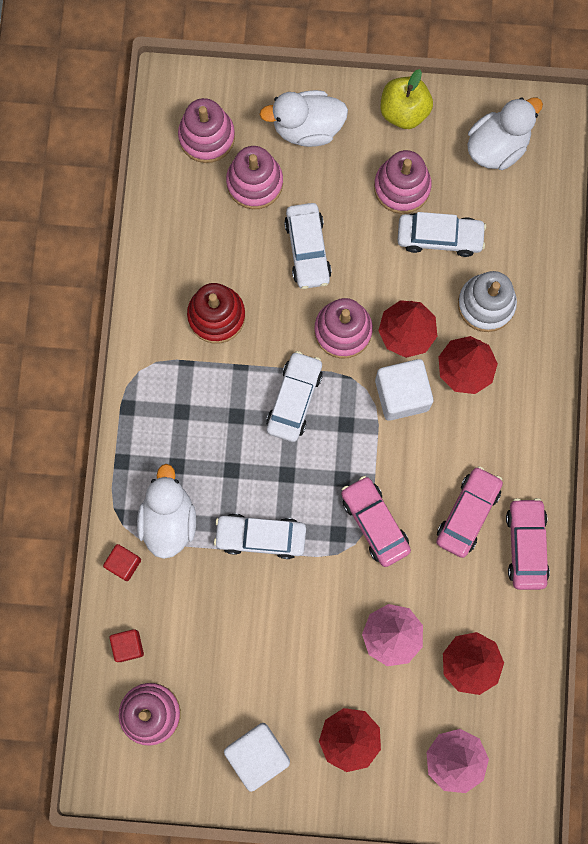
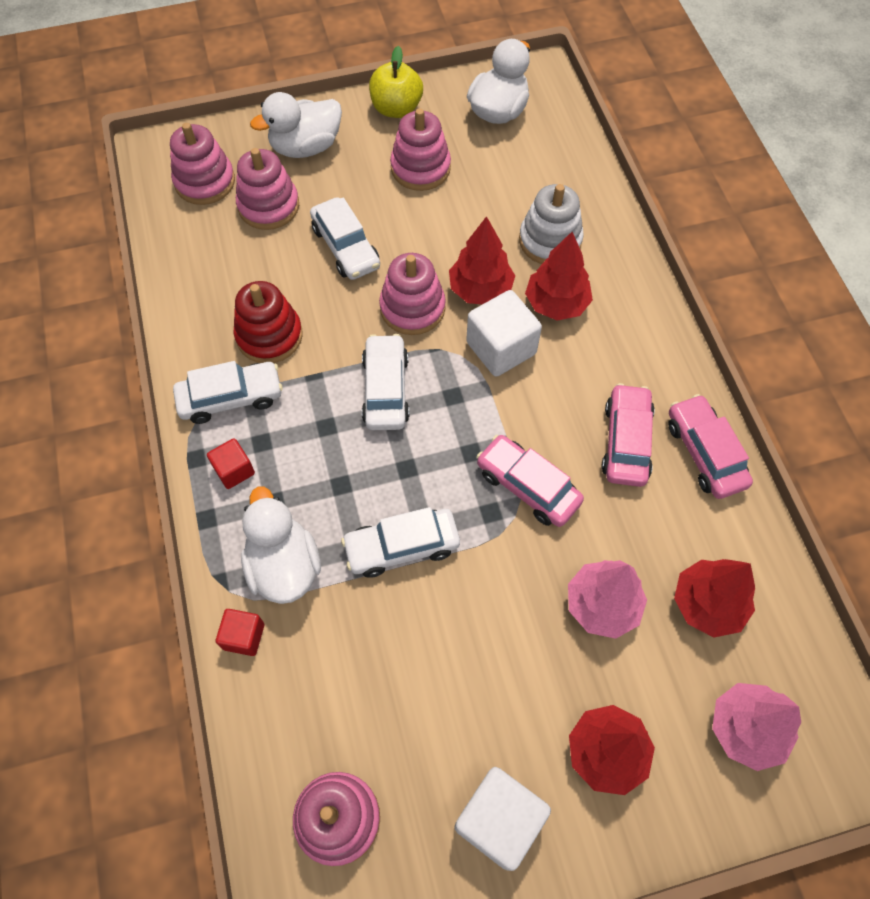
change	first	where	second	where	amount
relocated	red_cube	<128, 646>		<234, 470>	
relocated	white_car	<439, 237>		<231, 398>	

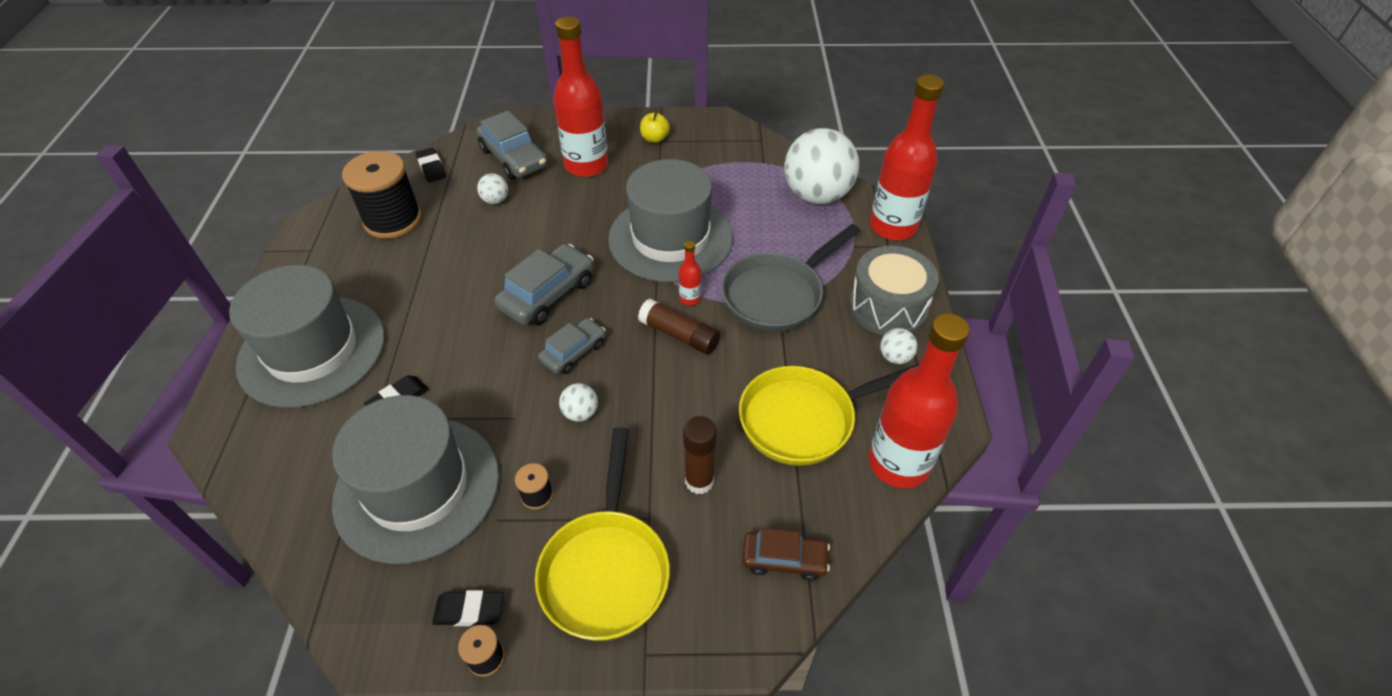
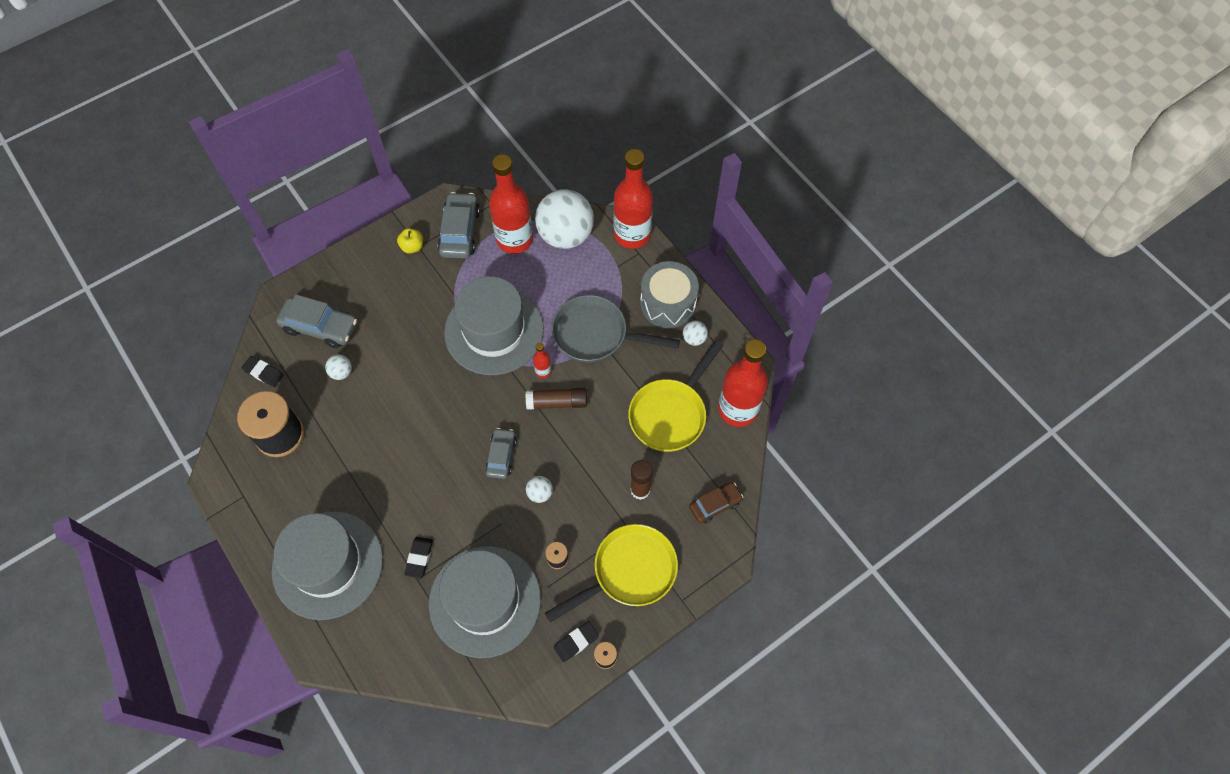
change	first	where	second	where	amount
relocated	grey_car	<548, 294>		<460, 232>	
relocated	red_bottle	<586, 165>		<515, 239>	
spun	yellow_pan	<606, 569>		<629, 572>	90 degrees counterclockwise
spun	grey_pan	<777, 295>		<596, 335>	90 degrees clockwise

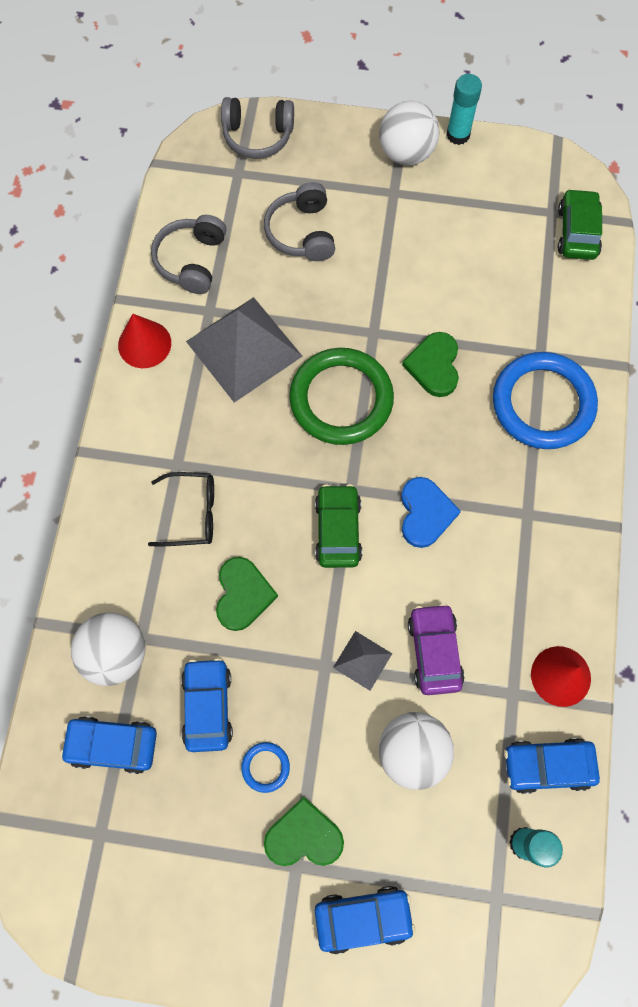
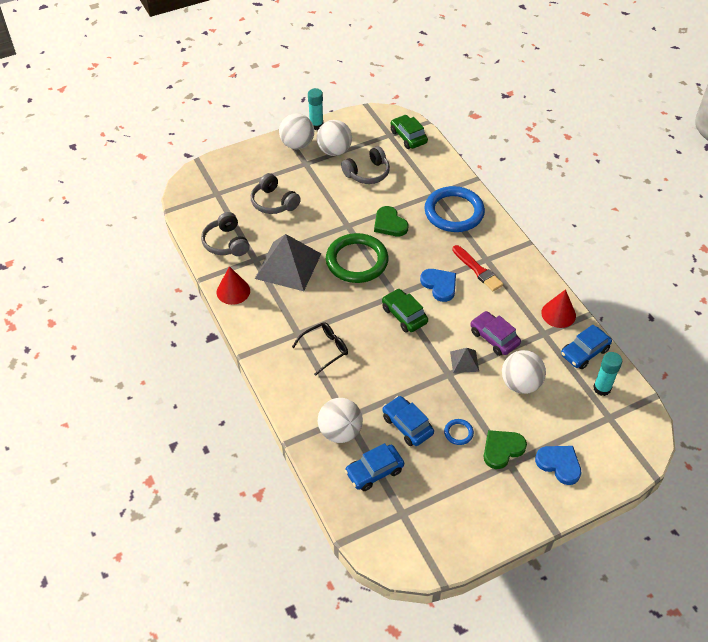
change	first	where	second	where	amount
missing	green_heart	<243, 594>			
appeared			white_ball	<334, 151>	
appeared			red_brush	<477, 270>	
relocated	grey_headphones	<258, 136>		<367, 173>	
exchanged	blue_car	<363, 918>	blue_heart	<559, 464>	

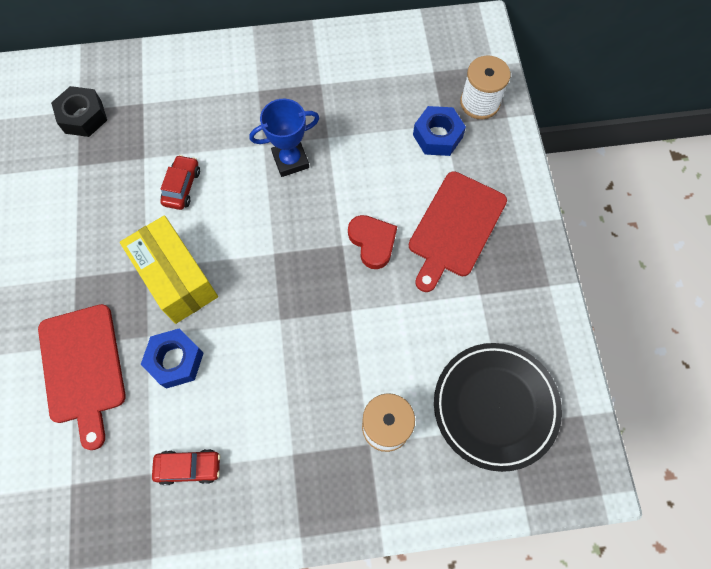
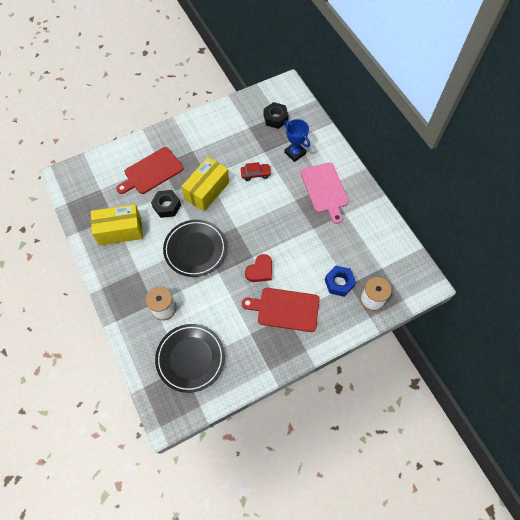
change	first	where	second	where	amount
appeared			black_plate	<195, 249>	
appeared			pink_cutting_board	<324, 190>	
relocated	blue_trophy	<290, 160>		<295, 153>	
exchanged	red_car	<189, 467>	yellow_box	<120, 231>	
colour	blue_nut	<175, 360>	black_nut	<167, 206>	

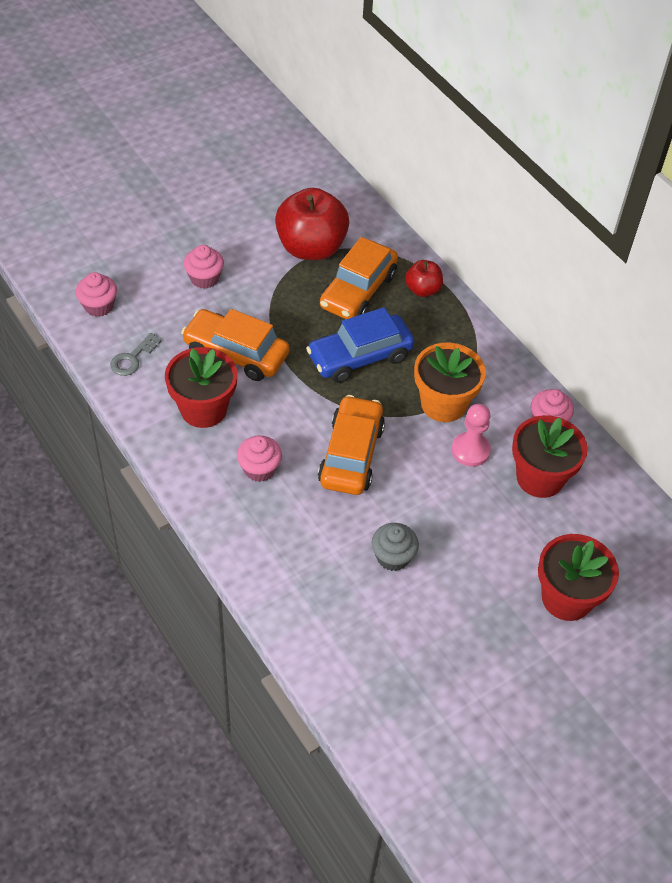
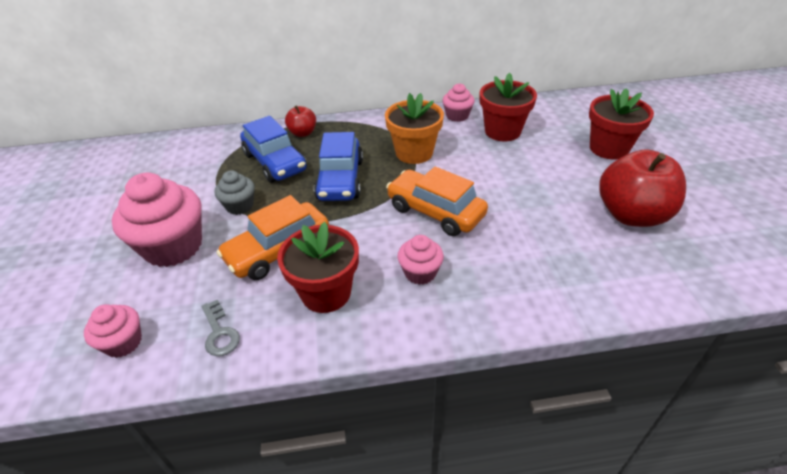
change	first	where	second	where	amount
missing	pink_pawn	<470, 450>			
relocated	red_apple	<311, 248>		<631, 215>	
relocated	grey_cupcake	<393, 557>		<240, 206>	
colour	orange_car	<358, 291>	blue_car	<275, 162>	
size	pink_cupcake	<204, 278>		<173, 246>	x1.92

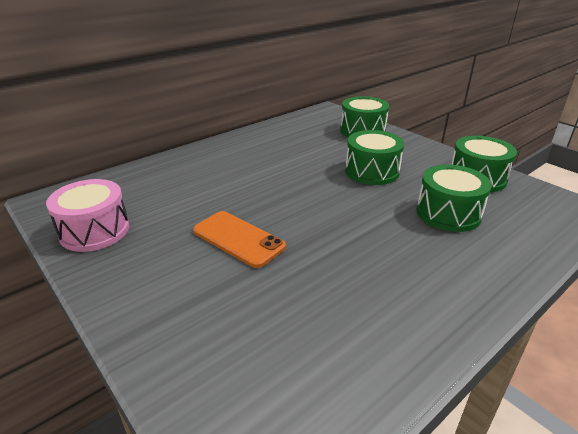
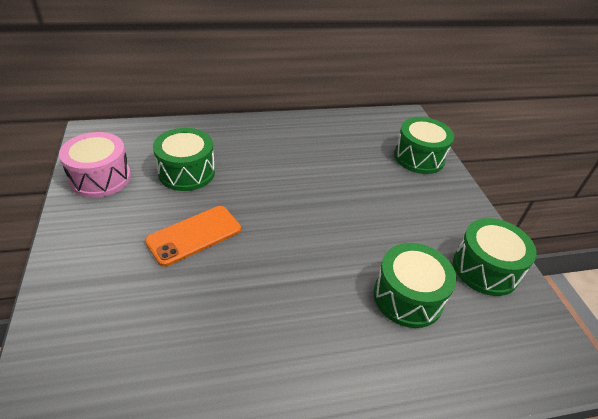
change	first	where	second	where	amount
relocated	green_drum	<372, 171>		<186, 172>	
spun	orange_phone	<238, 239>		<194, 235>	75 degrees clockwise

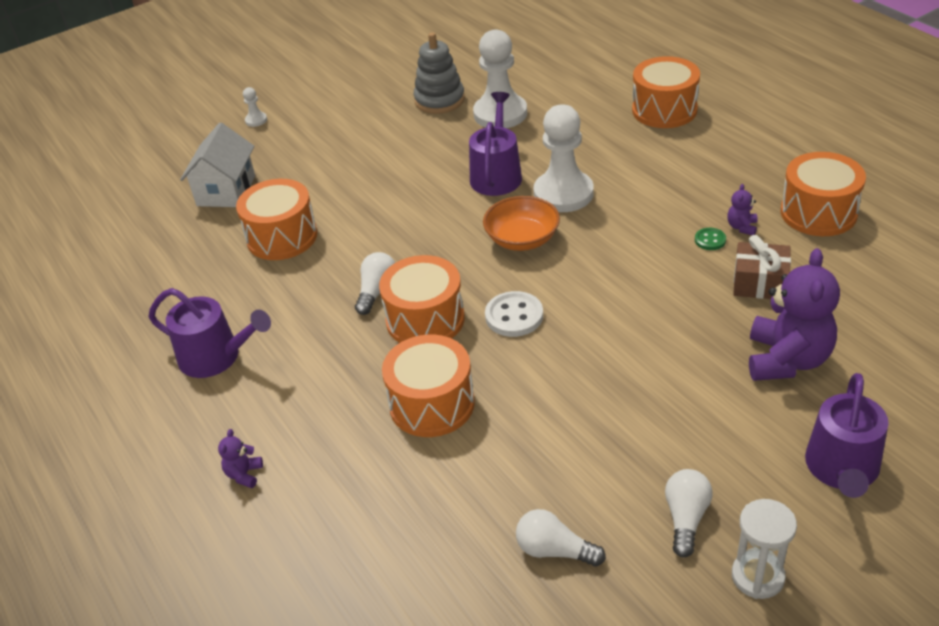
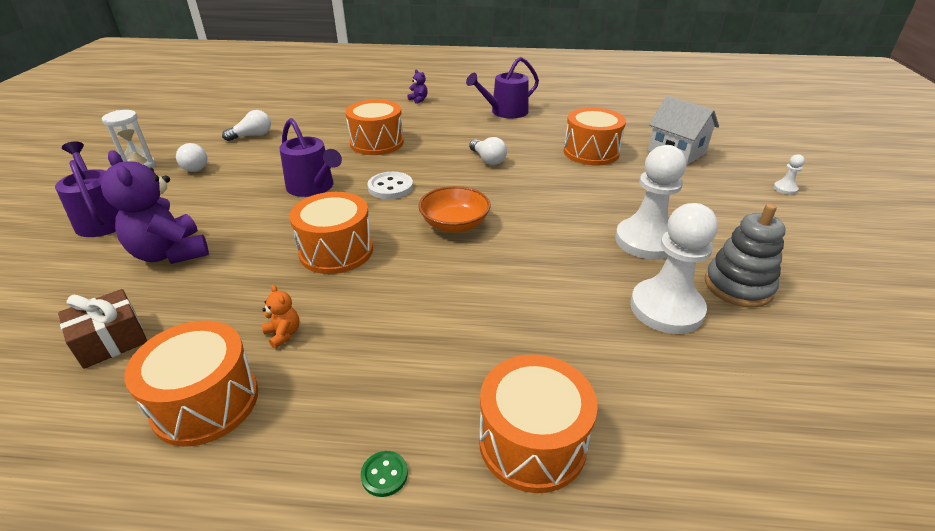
change	first	where	second	where	amount
relocated	orange_drum	<425, 319>		<336, 251>	
relocated	purple_watering_can	<496, 175>		<313, 187>	
relocated	white_pawn	<563, 194>		<645, 241>	
relocated	green_button	<710, 240>		<384, 474>	
relocated	brown_gift	<760, 283>		<111, 340>	
colour	purple_teddy_bear	<742, 227>	orange_teddy_bear	<283, 334>	

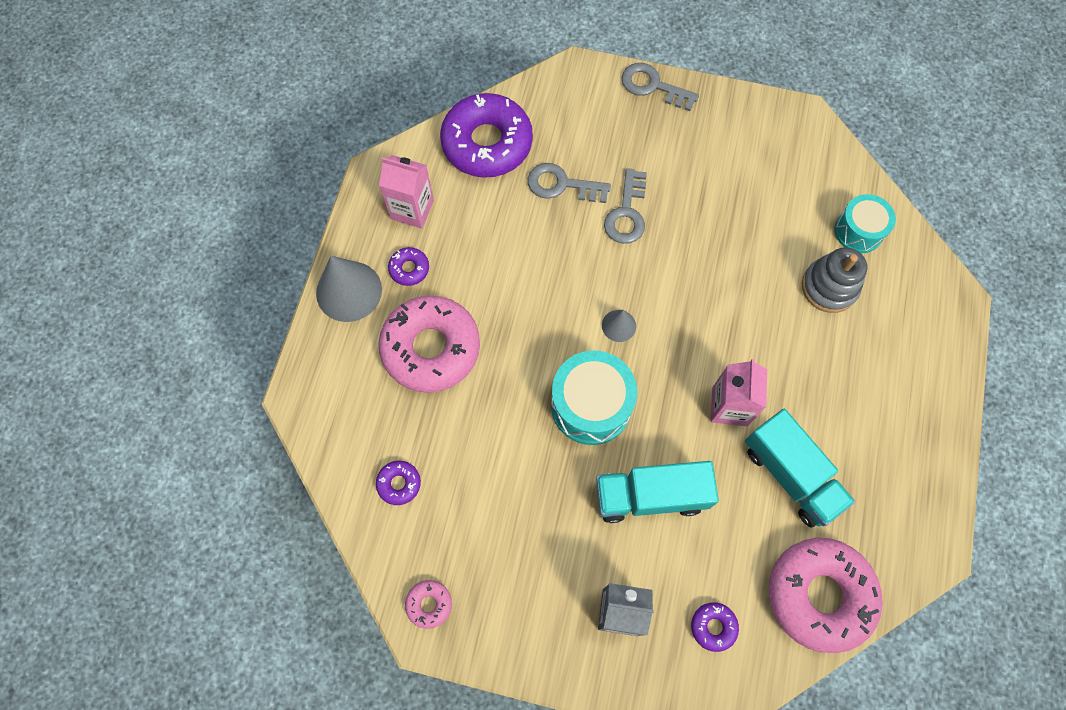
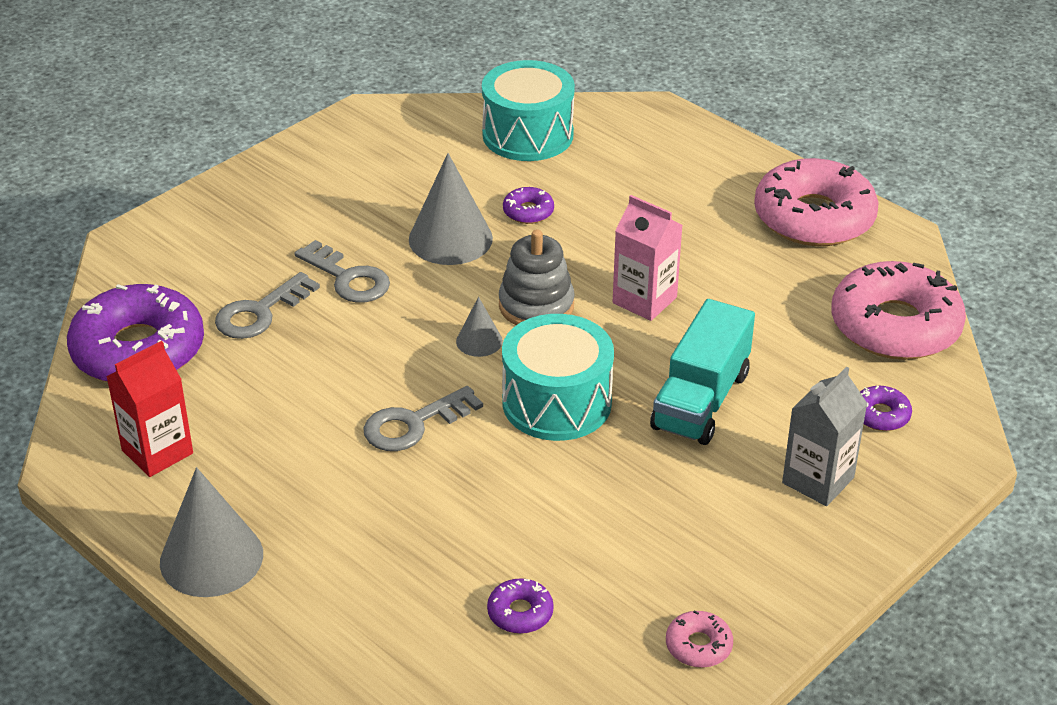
change	first	where	second	where	amount
missing	turquoise_truck	<791, 475>			
appeared			grey_cone	<450, 239>	
relocated	pink_donut	<431, 348>		<814, 217>	
relocated	purple_donut	<409, 269>		<528, 212>	
relocated	grey_key	<653, 86>		<413, 424>	
relocated	grey_stacking_toy	<829, 287>		<536, 305>	
colour	pink_carton	<412, 209>	red_carton	<157, 452>	
size	turquoise_drum	<858, 231>		<528, 135>	x1.55

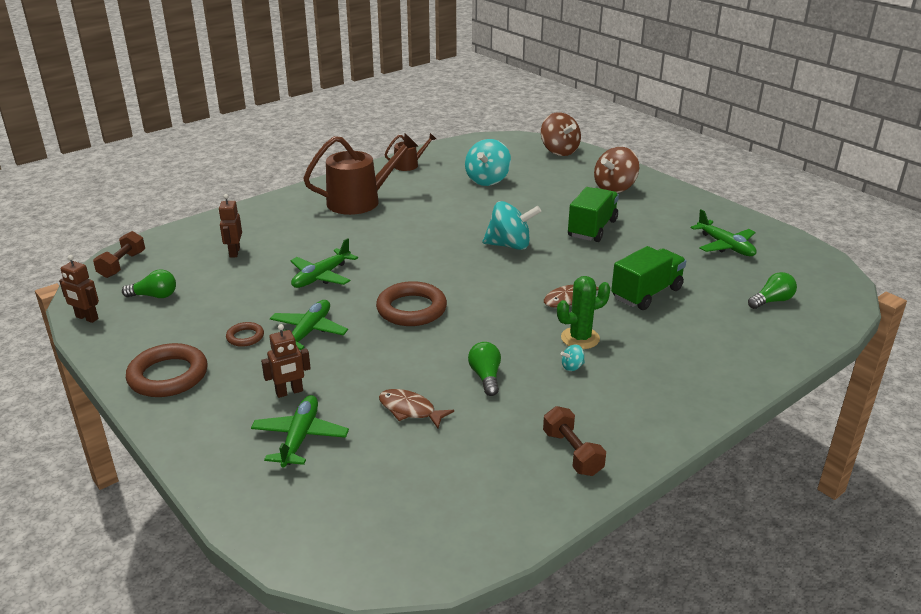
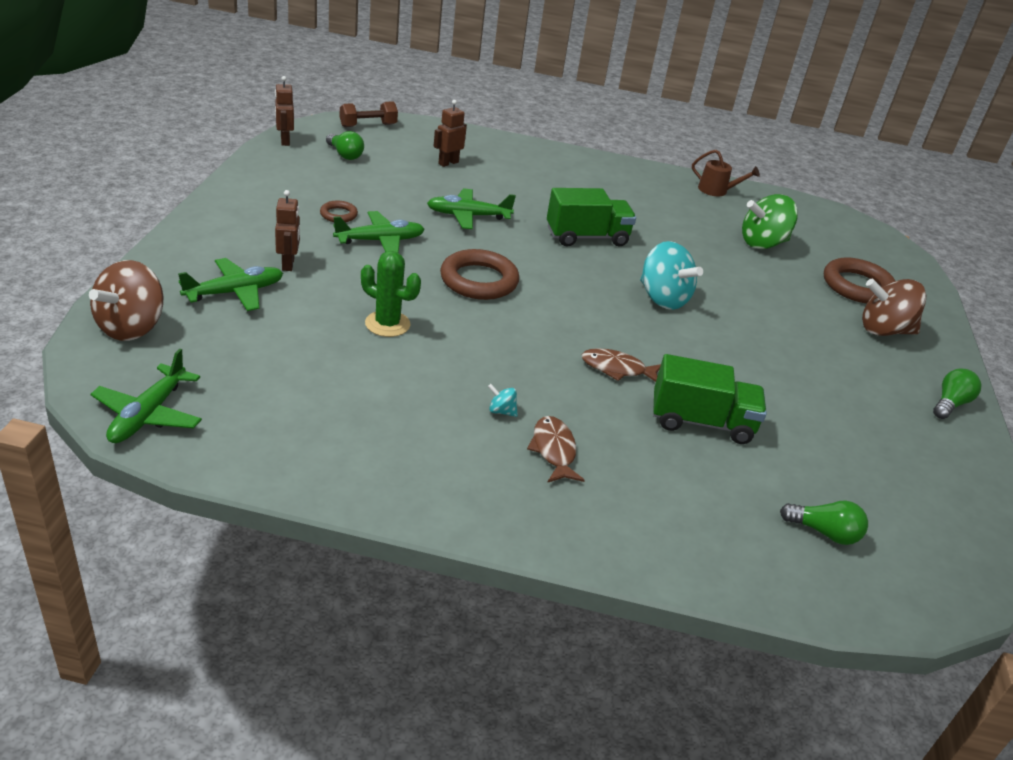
change	first	where	second	where	amount
missing	brown_watering_can	<360, 201>			
missing	brown_dumbbell	<572, 453>			
relocated	brown_ring	<168, 376>		<857, 286>	
relocated	brown_fish	<410, 410>		<553, 450>	
relocated	green_light_bulb	<486, 377>		<950, 404>	
relocated	brown_spinning_top	<559, 151>		<131, 327>	
relocated	green_cactus	<580, 338>		<387, 324>	
relocated	green_truck	<592, 228>		<587, 237>	
relocated	green_plane	<725, 246>		<148, 415>	
colour	turquoise_spinning_top	<487, 180>	green_spinning_top	<762, 243>	
spun	brown_robot	<289, 392>		<288, 264>	120 degrees counterclockwise

